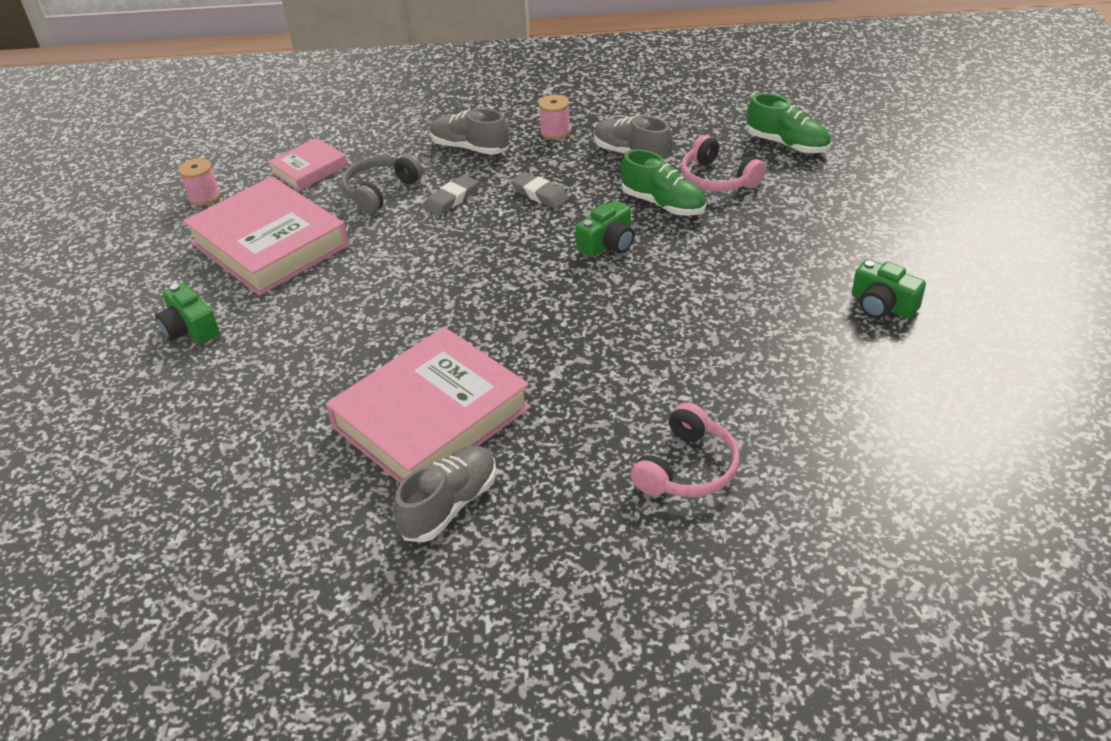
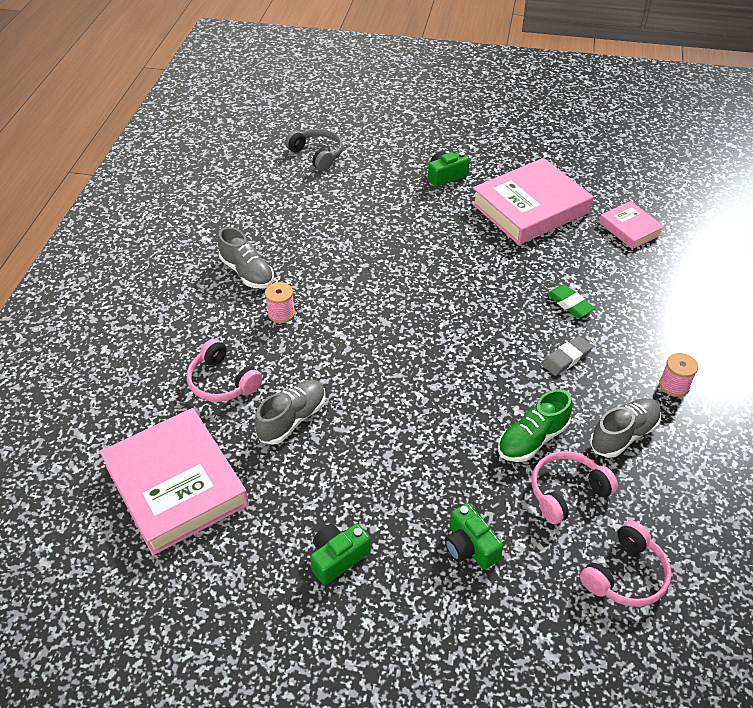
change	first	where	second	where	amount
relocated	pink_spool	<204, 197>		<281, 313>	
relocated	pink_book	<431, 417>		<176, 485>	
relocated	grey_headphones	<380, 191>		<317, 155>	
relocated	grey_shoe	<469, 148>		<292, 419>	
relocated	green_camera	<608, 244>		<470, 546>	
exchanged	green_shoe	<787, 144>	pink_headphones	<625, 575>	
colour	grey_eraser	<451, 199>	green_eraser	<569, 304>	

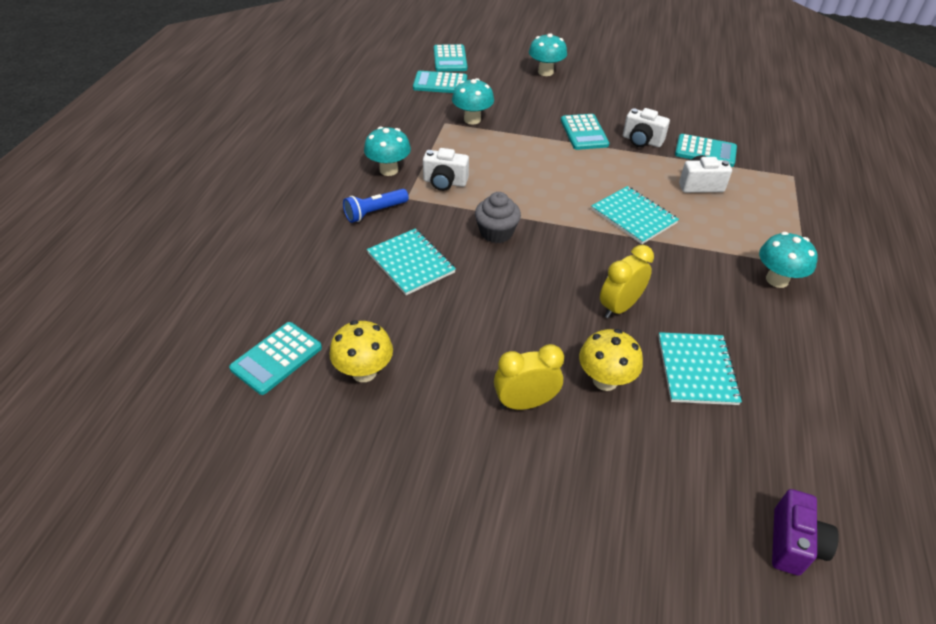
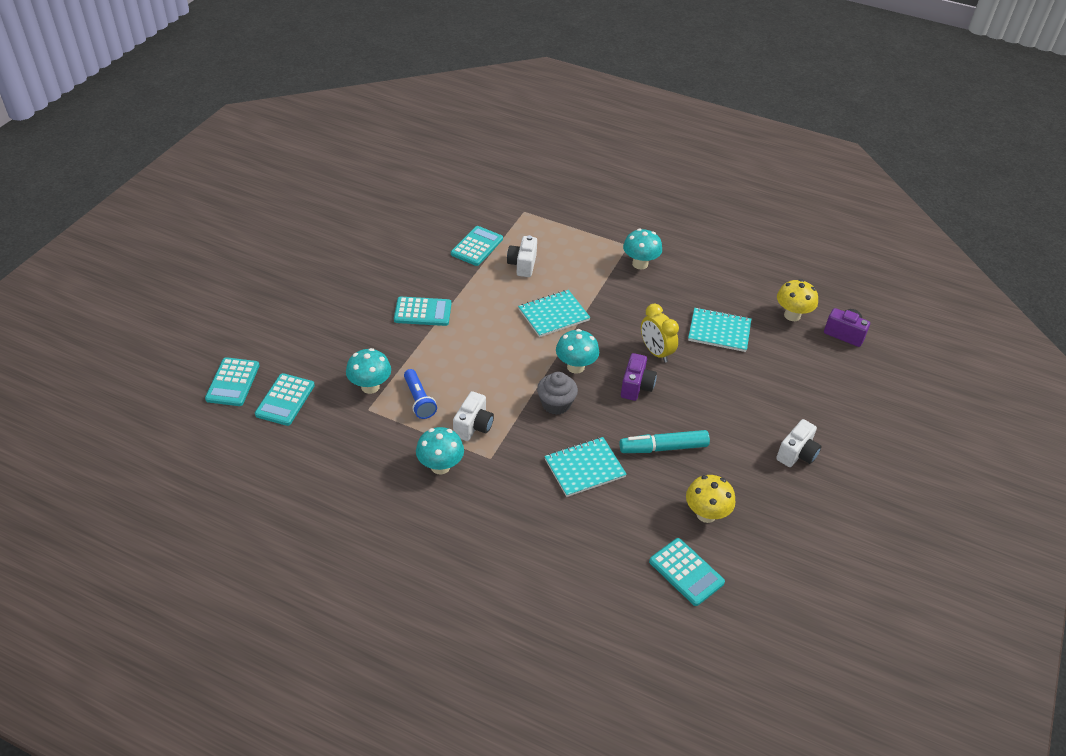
change	first	where	second	where	amount
missing	yellow_clock	<525, 403>			
appeared			turquoise_marker	<663, 448>	
appeared			purple_camera	<636, 386>	
relocated	blue_flashlight	<374, 212>		<419, 400>	
relocated	turquoise_mushroom	<545, 72>		<575, 367>	
relocated	yellow_mushroom	<605, 380>		<792, 315>	
relocated	white_camera	<641, 141>		<797, 454>	
spun	turquoise_calculator	<450, 59>		<233, 382>	90 degrees clockwise

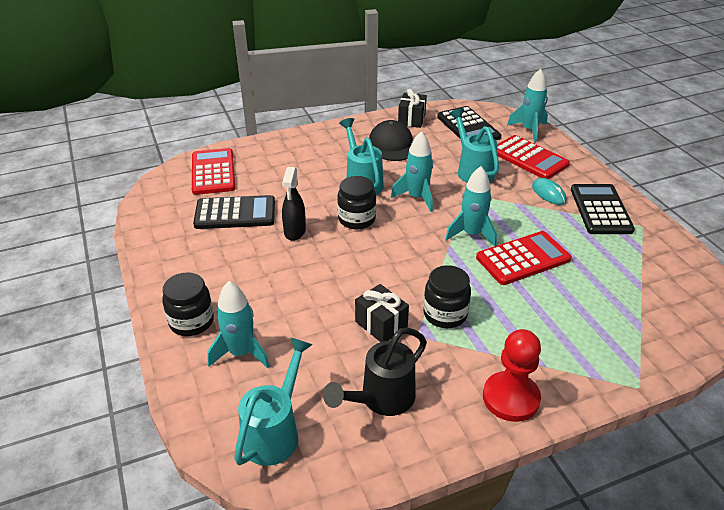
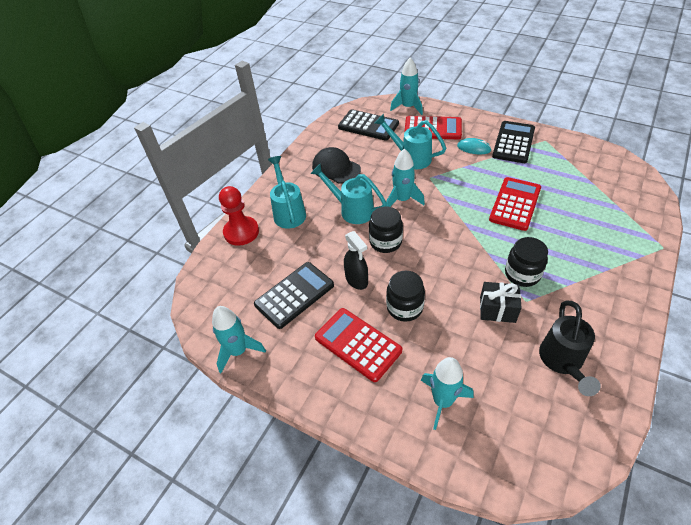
change	first	where	second	where	amount
missing	black_gift	<411, 119>			
relocated	black_jar	<191, 322>		<404, 307>	
relocated	red_calculator	<213, 172>		<358, 344>	
relocated	turquoise_watering_can	<275, 431>		<288, 212>	
relocated	turquoise_rocket	<471, 234>		<238, 351>	
relocated	red_pawn	<511, 398>		<241, 232>	
spun	black_calculator	<600, 210>		<513, 142>	60 degrees clockwise

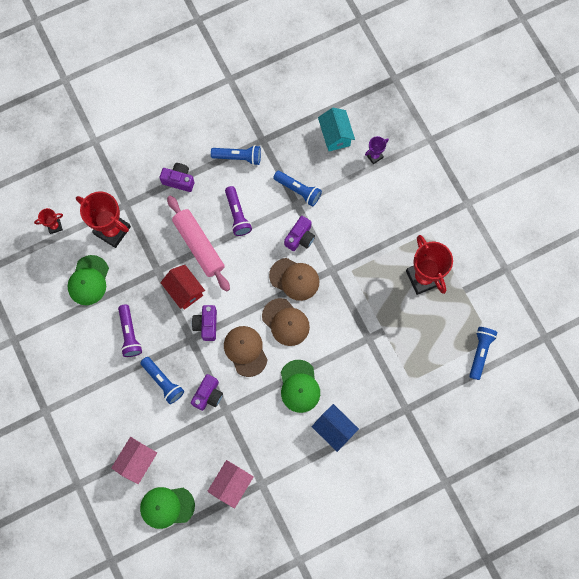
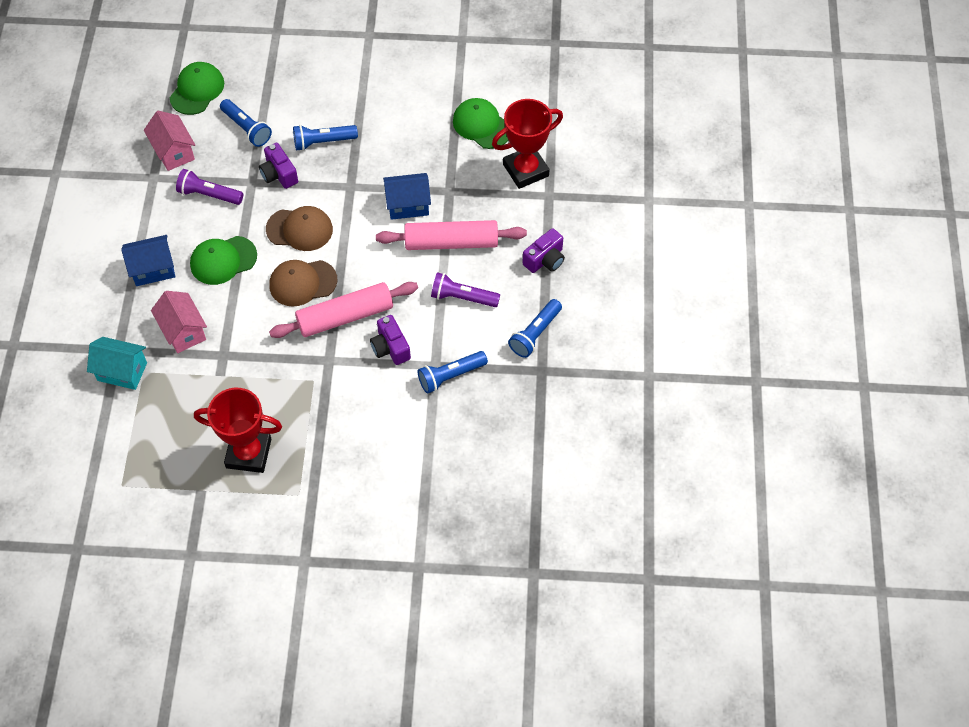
change	first	where	second	where	amount
missing	red_trophy	<55, 226>			
missing	purple_camera	<206, 325>			
missing	purple_trophy	<374, 156>			
relocated	pink_house	<137, 461>		<183, 331>	
relocated	purple_flashlight	<129, 334>		<209, 194>	
relocated	turquoise_house	<335, 135>		<122, 371>	
relocated	blue_flashlight	<480, 352>		<246, 129>	
exchanged	brown_cap	<294, 279>	pink_rolling_pin	<345, 316>	
colour	red_house	<184, 291>	blue_house	<408, 205>	
spun	green_cap	<299, 386>		<223, 260>	45 degrees counterclockwise

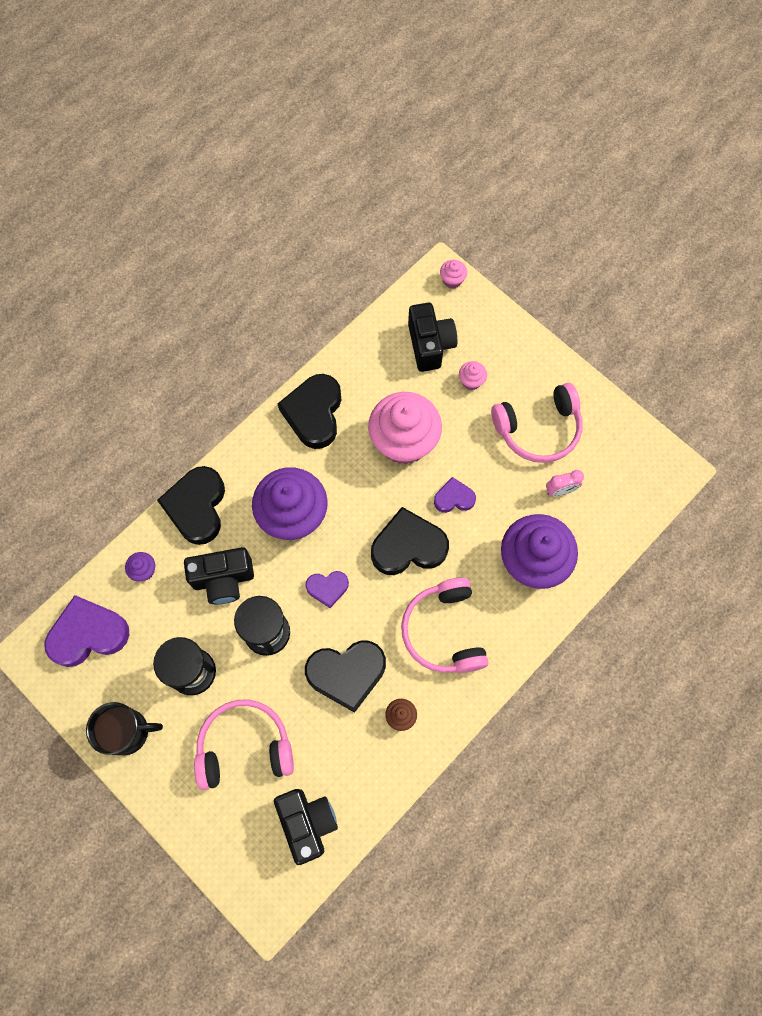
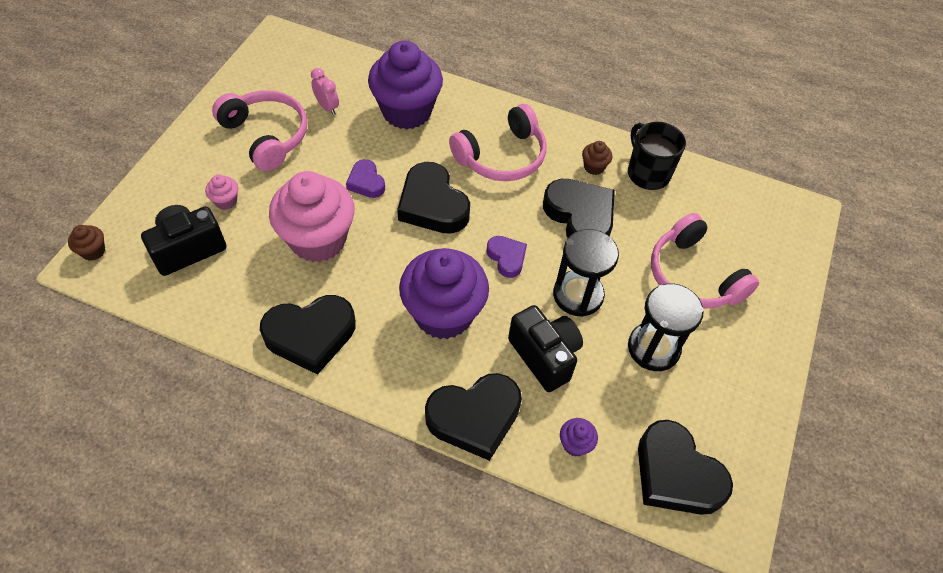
change	first	where	second	where	amount
missing	black_camera	<307, 822>			
relocated	black_mug	<128, 731>		<647, 173>	
colour	purple_heart	<88, 634>	black_heart	<676, 474>	
colour	pink_cupcake	<452, 280>	brown_cupcake	<93, 251>	

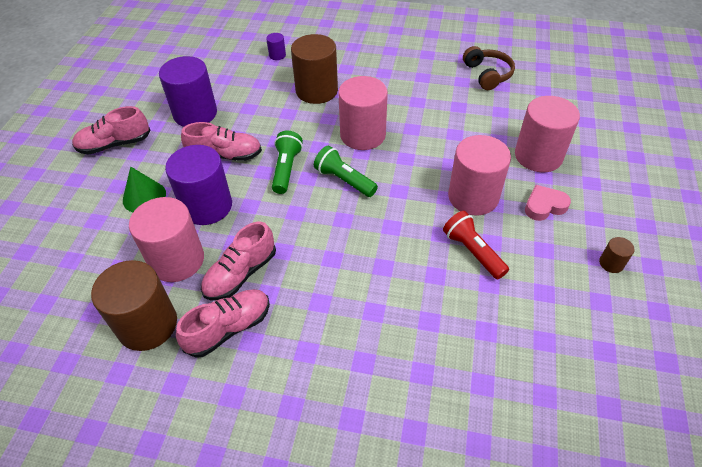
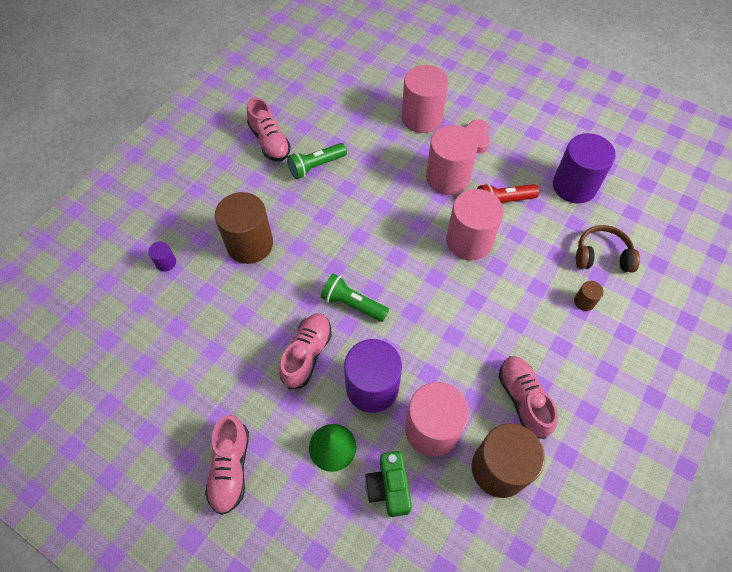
change	first	where	second	where	amount
appeared			green_camera	<389, 487>	
relocated	purple_cylinder	<195, 113>		<574, 186>	
relocated	pink_shoe	<240, 274>		<270, 142>	
relocated	green_flashlight	<344, 180>		<316, 166>	
relocated	pink_cylinder	<362, 135>		<469, 241>	
relocated	brown_headphones	<487, 74>		<602, 255>	
relocated	brown_cylinder	<611, 263>		<584, 301>	

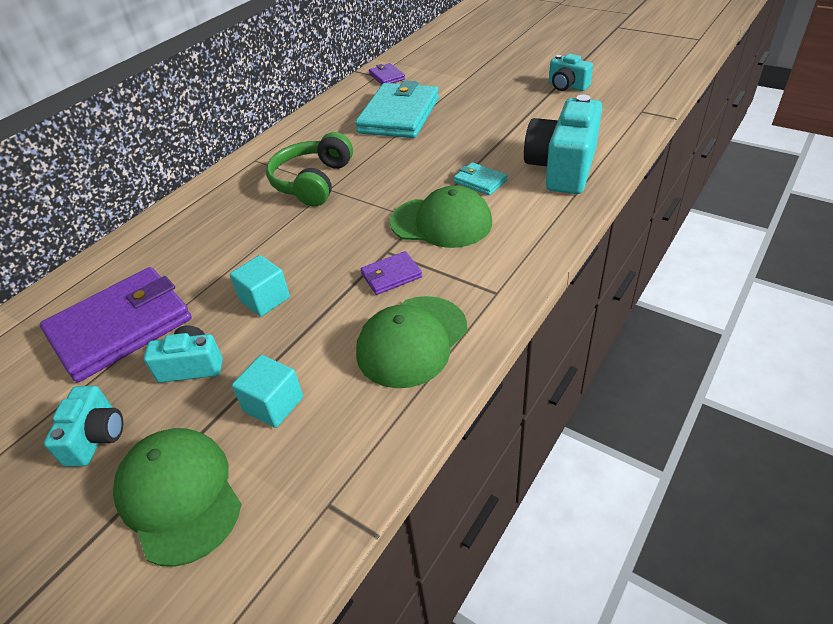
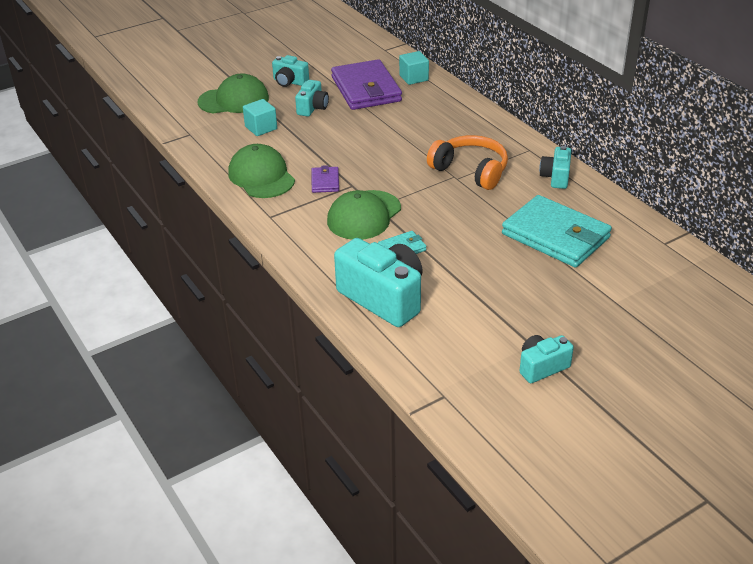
change	first	where	second	where	amount
missing	purple_wallet	<387, 77>			
appeared			turquoise_camera	<555, 177>	
relocated	turquoise_cube	<265, 299>		<414, 78>	
colour	green_headphones	<312, 182>	orange_headphones	<471, 171>	

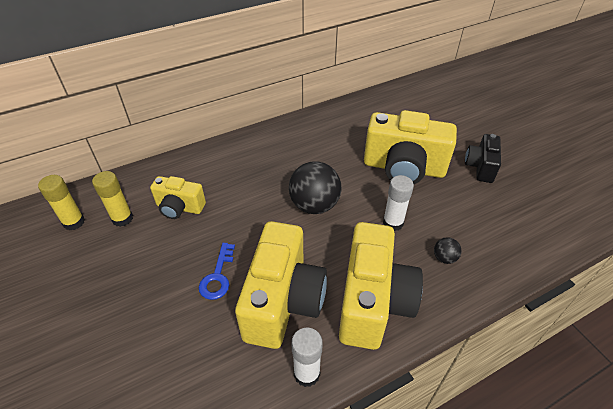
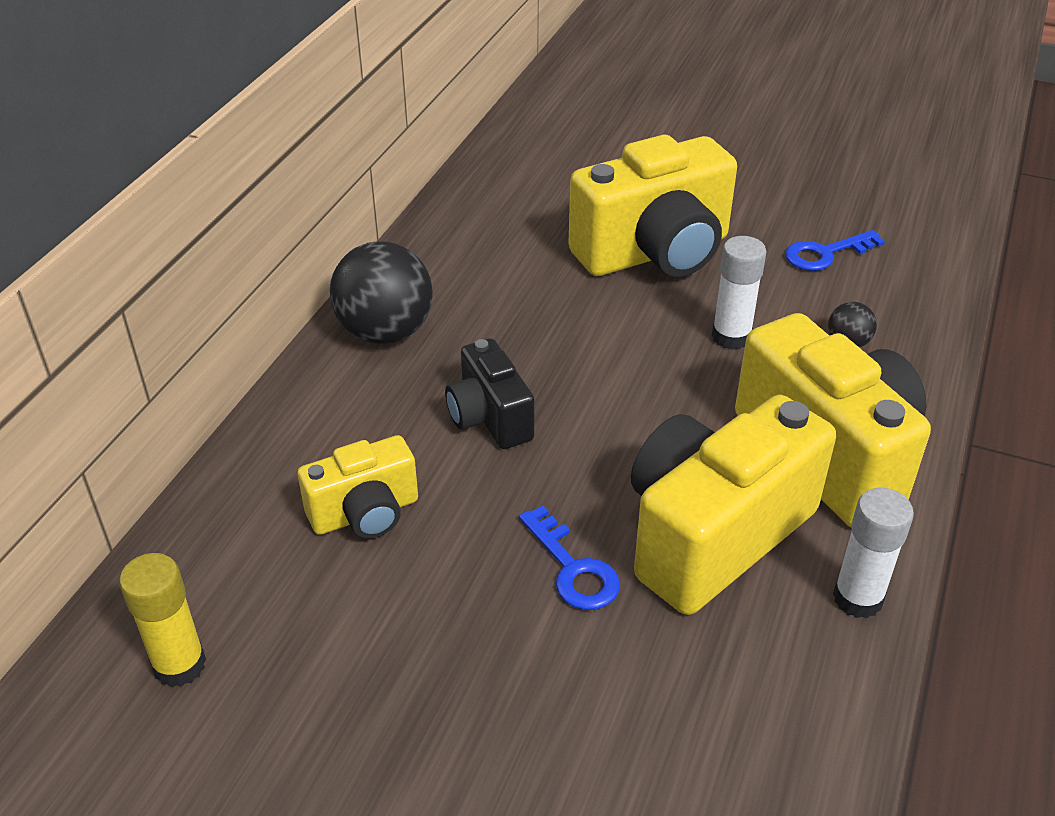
change	first	where	second	where	amount
missing	yellow_glue_stick	<122, 218>			
appeared			blue_key	<825, 254>	
relocated	black_ball	<314, 205>		<385, 332>	
relocated	black_camera	<480, 167>		<489, 418>	
spun	yellow_camera	<283, 301>		<713, 534>	105 degrees counterclockwise

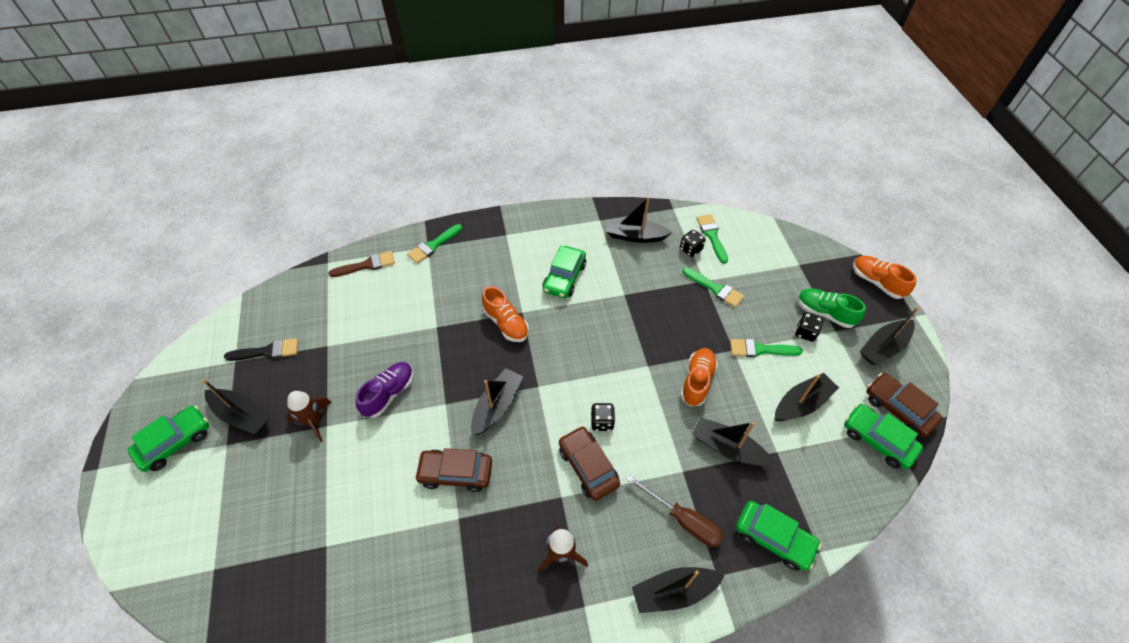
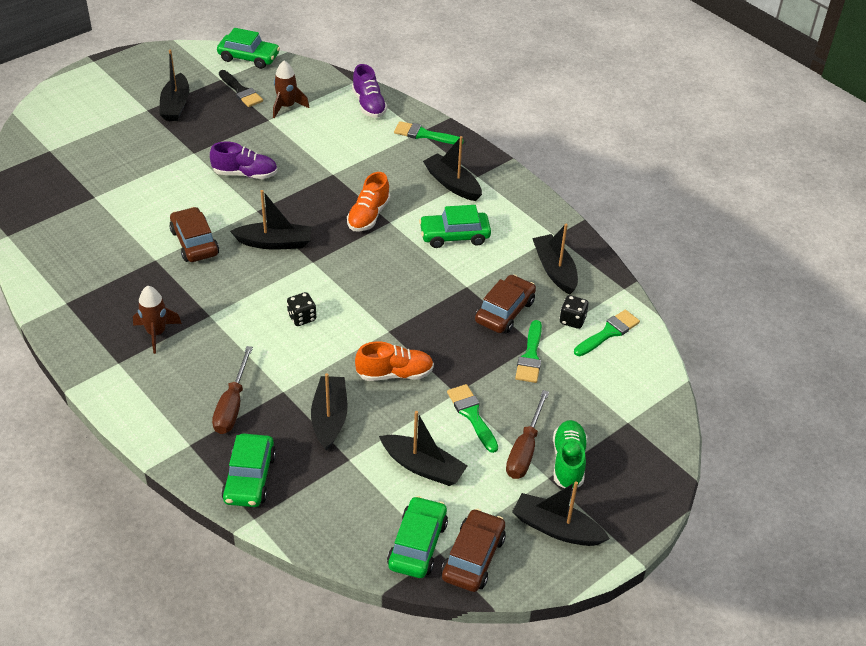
change	first	where	second	where	amount
missing	orange_shoe	<876, 282>			
relocated	green_car	<175, 442>		<249, 57>	
relocated	brown_rocket	<314, 421>		<287, 106>	
relocated	brown_car	<588, 466>		<505, 311>	
relocated	black_boat	<673, 591>		<452, 184>	
exchanged	brown_brush	<366, 265>	purple_shoe	<369, 105>	
exchanged	black_dice	<805, 332>	brown_screwdriver	<525, 450>	

